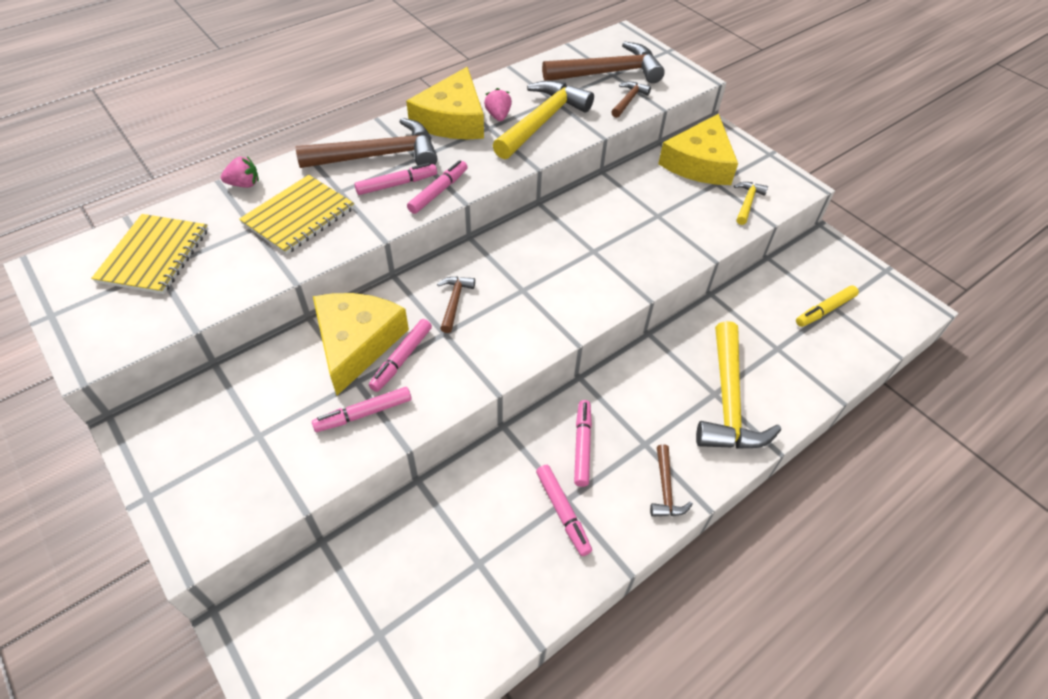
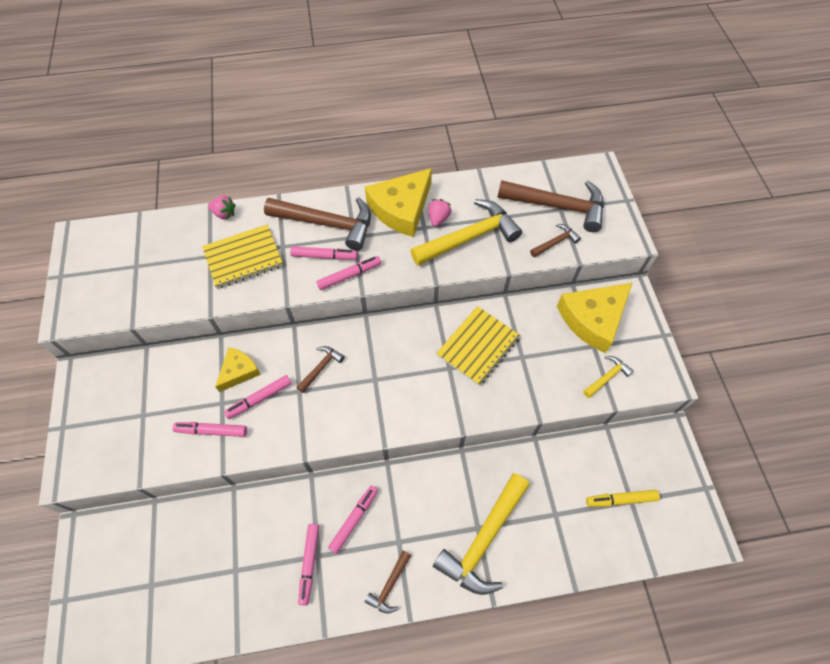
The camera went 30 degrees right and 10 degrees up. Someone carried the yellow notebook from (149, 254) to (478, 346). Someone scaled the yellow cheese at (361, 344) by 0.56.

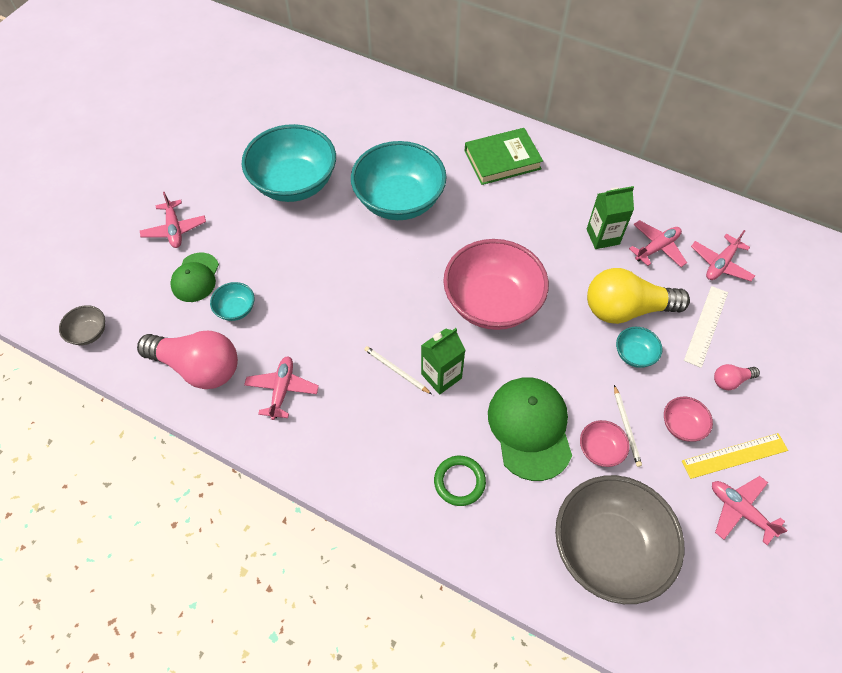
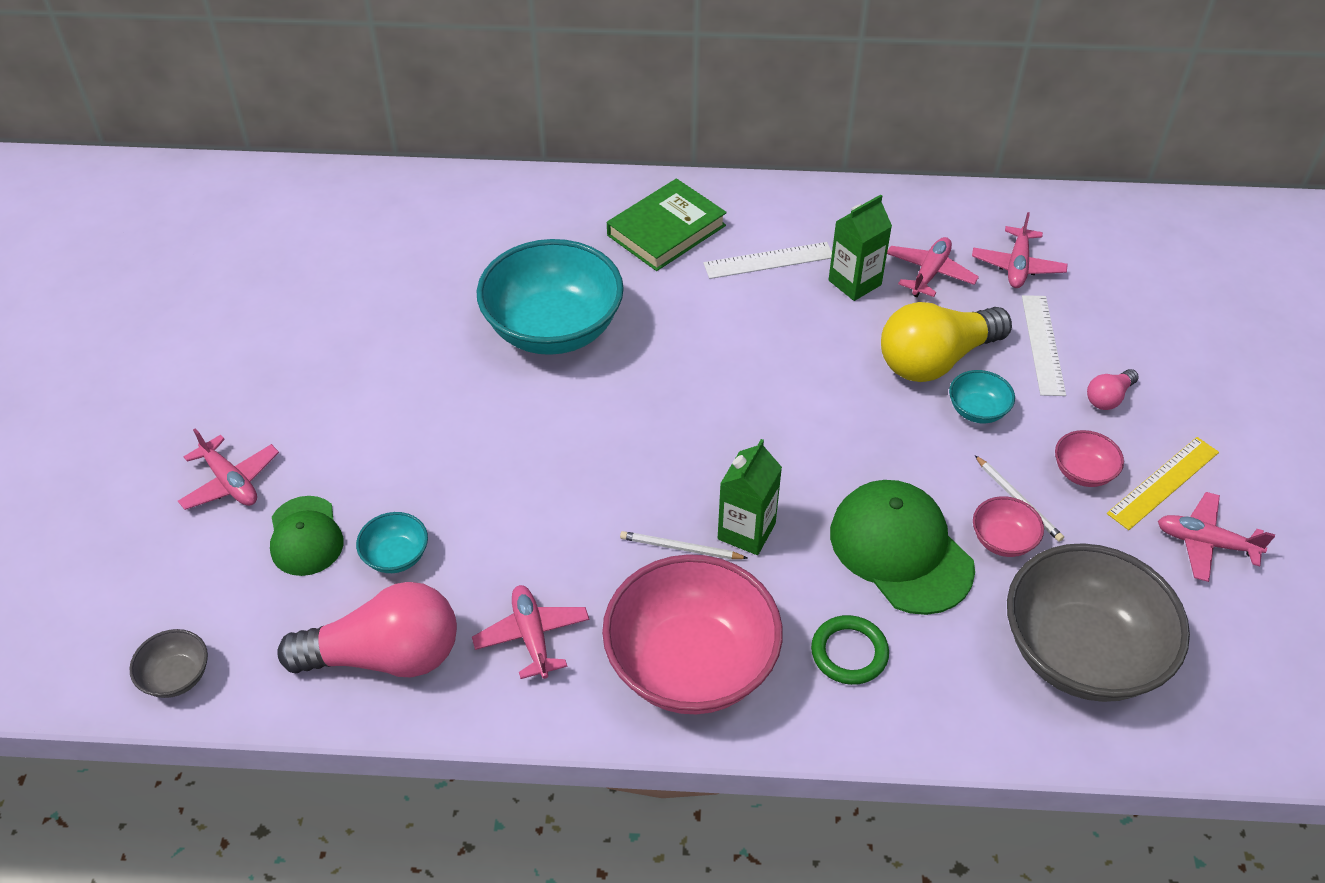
The camera went 25 degrees left and 10 degrees down. Someone took away the turquoise bowl at (289, 163). Someone put down the white ruler at (767, 260). Someone carried the pink bowl from (496, 284) to (692, 634).

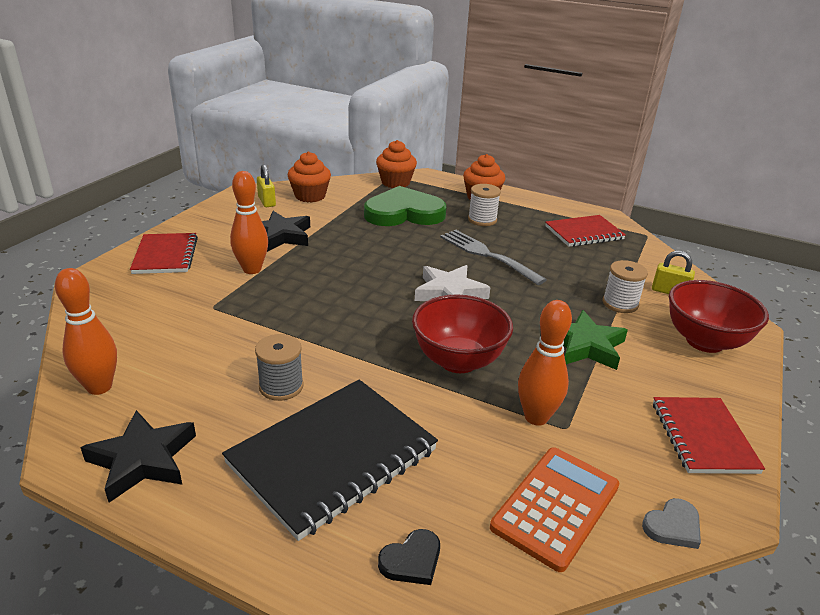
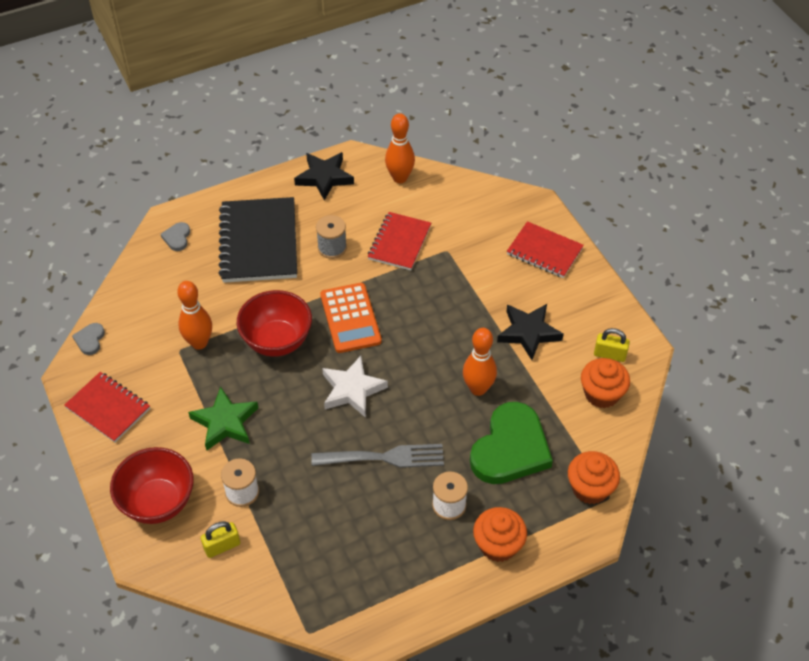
The camera went 130 degrees right and 20 degrees up. Someone carried the orange bowling pin from (249, 222) to (480, 362). Someone carried the orange calculator from (555, 509) to (351, 318). Someone carried the red notebook from (585, 231) to (399, 241). Someone repainted the black heart at (409, 557), which became the grey heart at (175, 236).

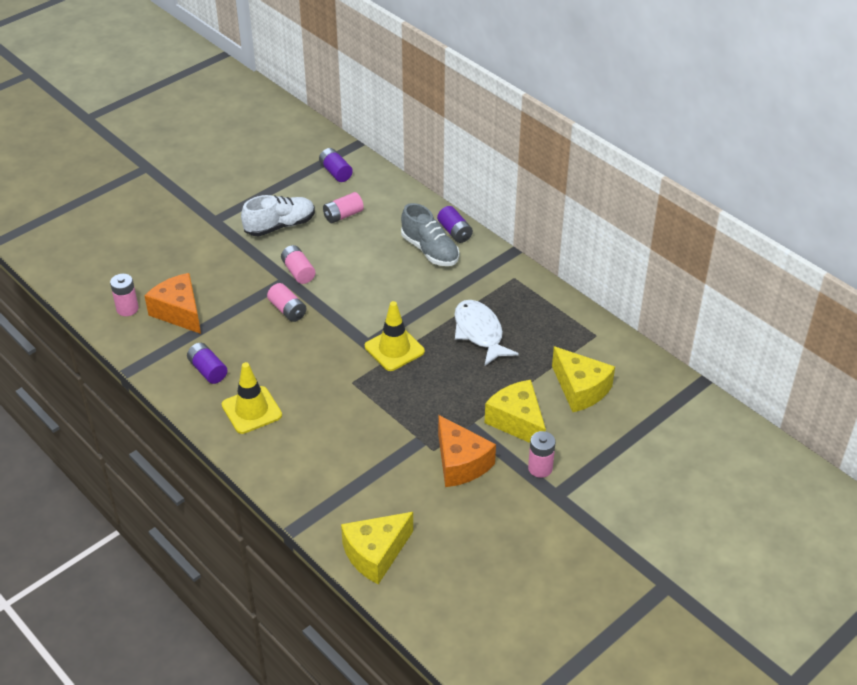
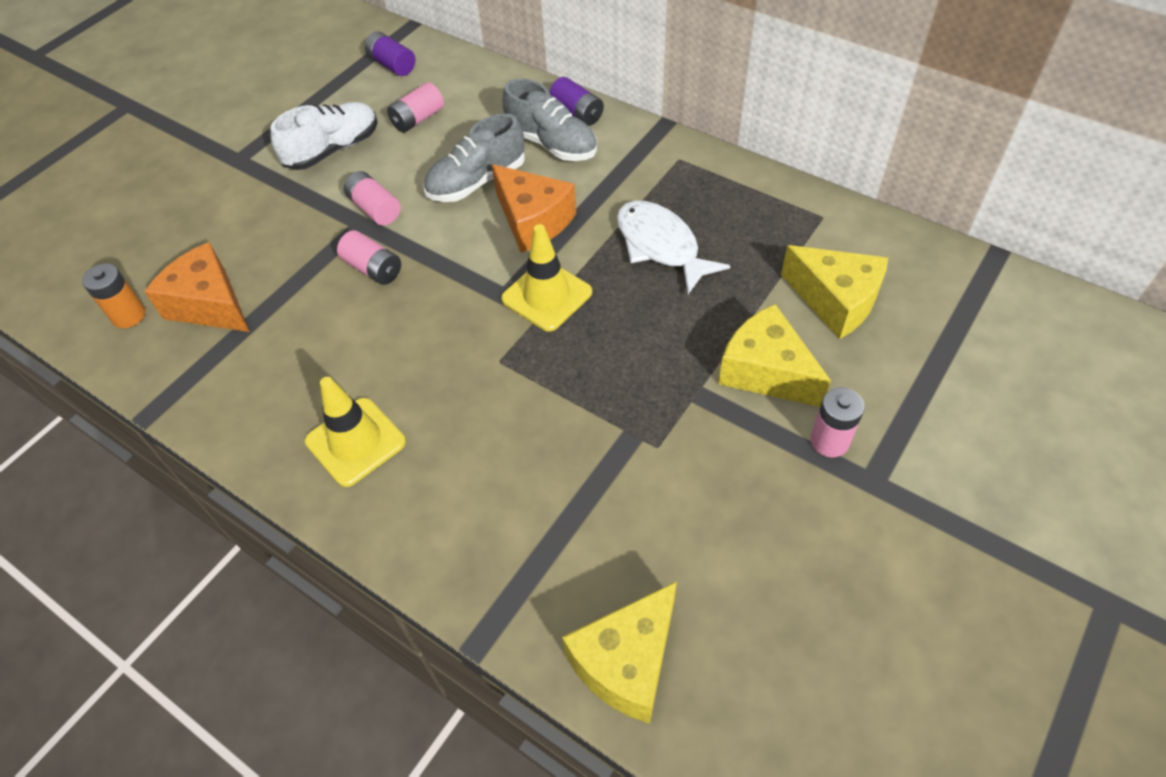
The camera went 10 degrees left and 10 degrees up. Someone took away the purple battery at (207, 363). Someone put down the grey shoe at (474, 157). Someone carried the orange cheese from (467, 451) to (534, 208). Someone repainted the pink battery at (124, 295), which became the orange battery at (114, 295).

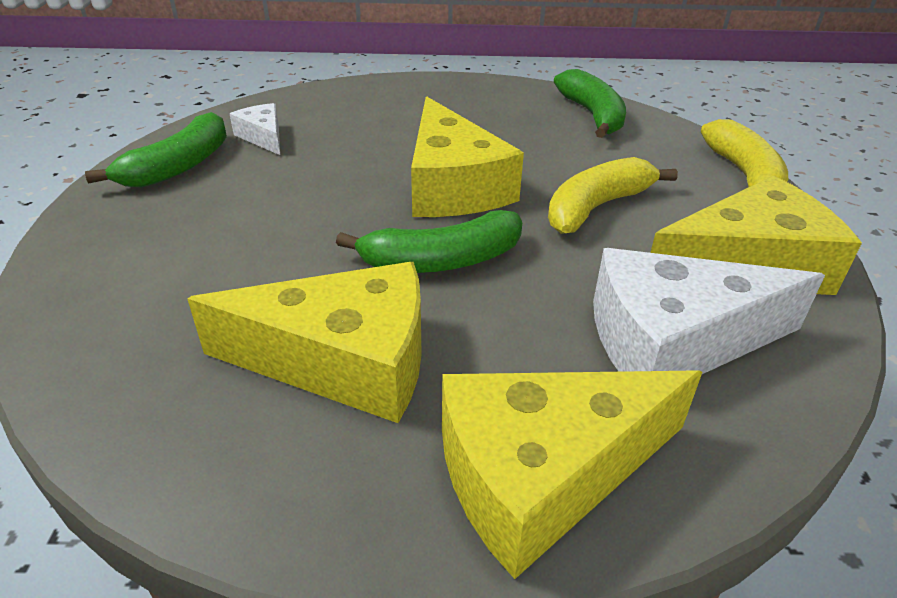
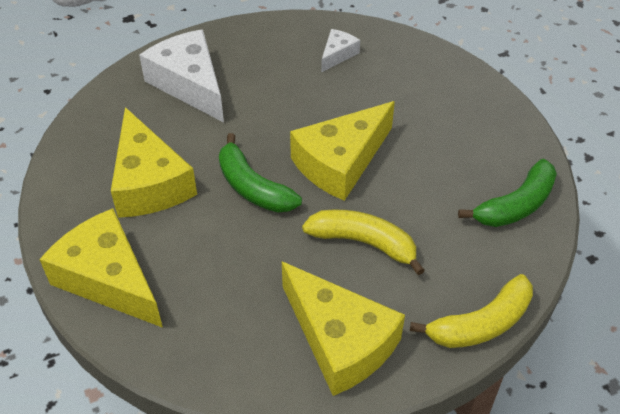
The camera went 65 degrees right and 10 degrees up. Someone took away the green banana at (156, 150). Someone carried the white cheese from (709, 311) to (181, 75).

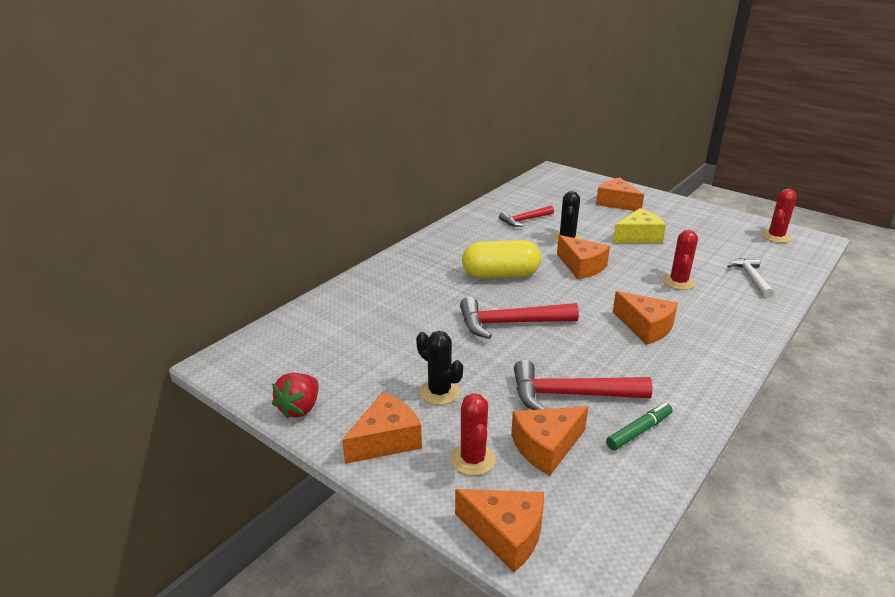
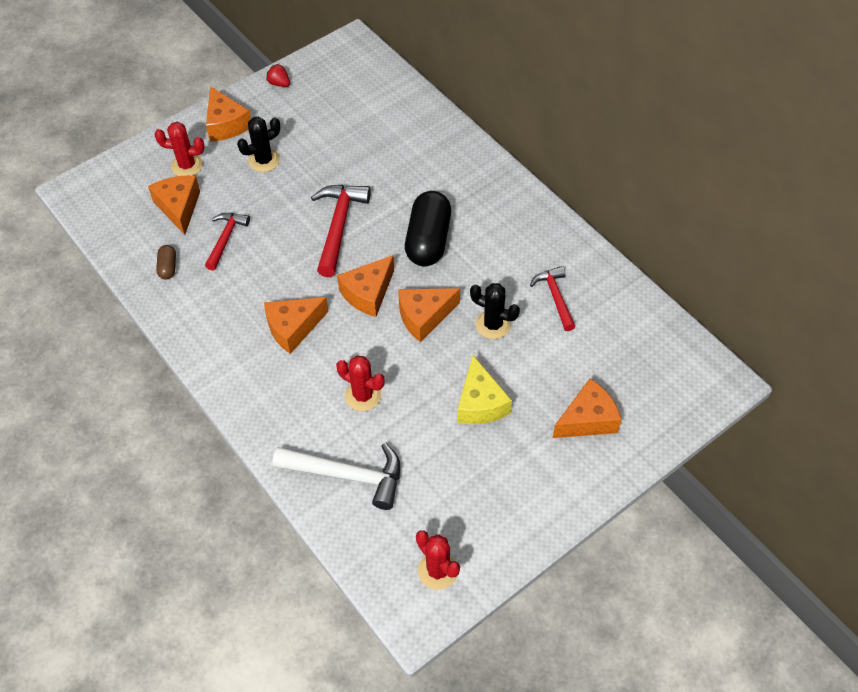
The camera went 105 degrees right and 25 degrees up. Someone carried the orange cheese from (499, 531) to (365, 286). Someone swapped the green marker at (639, 426) for the brown capsule at (166, 262). Someone repainted the yellow capsule at (501, 259), which became the black capsule at (428, 228). Someone scaled the red strawberry at (295, 396) by 0.66. Someone scaled the red hammer at (583, 385) by 0.63. Someone scaled the white hammer at (750, 277) by 1.59.

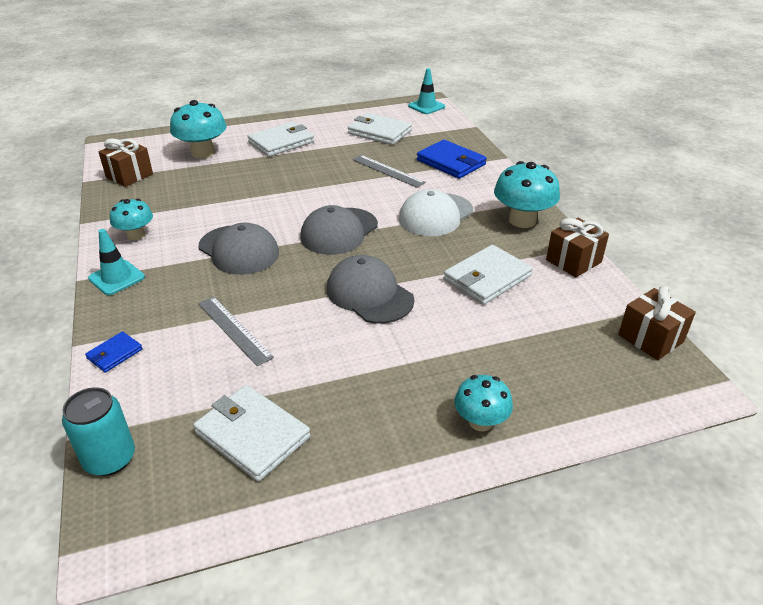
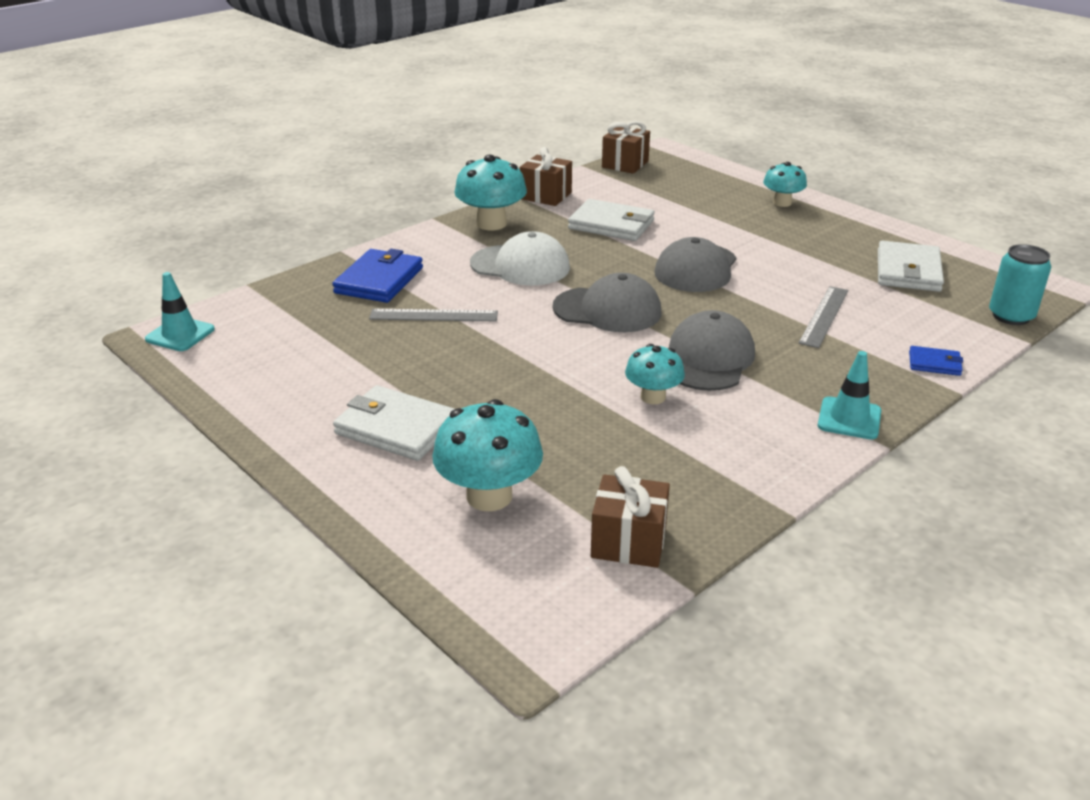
The camera went 115 degrees left and 5 degrees down. Someone took away the white wallet at (380, 129). Someone carried the turquoise mushroom from (131, 219) to (655, 374). Someone rotated the grey ruler at (389, 171) by 75 degrees clockwise.

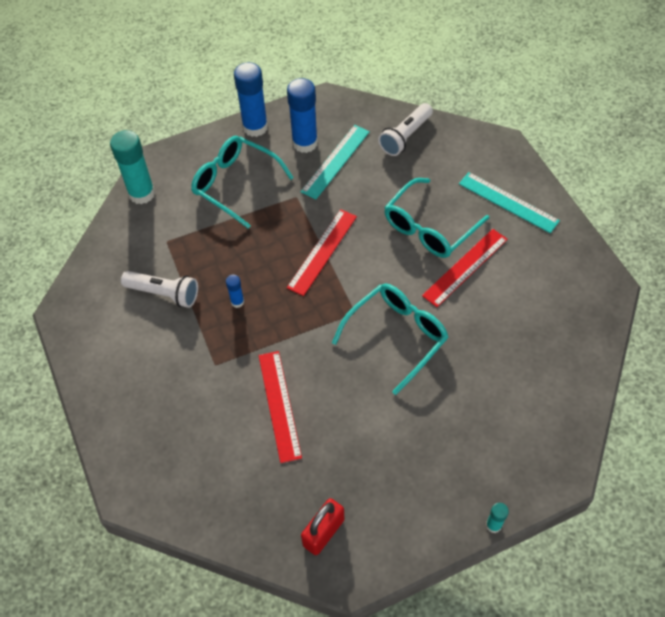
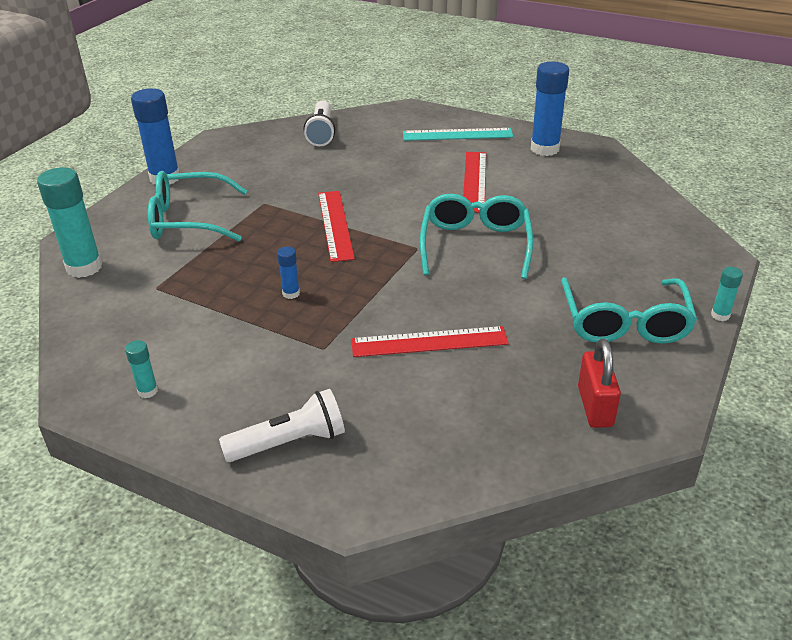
The camera went 40 degrees left and 20 degrees down. Someone took away the turquoise ruler at (335, 162). Someone put down the turquoise glue stick at (141, 369). Someone carried the white flashlight from (159, 289) to (282, 425). Someone carried the blue glue stick from (302, 115) to (550, 108). Someone carried the turquoise glasses from (436, 218) to (629, 310). Someone rotated the red ruler at (280, 407) by 45 degrees counterclockwise.

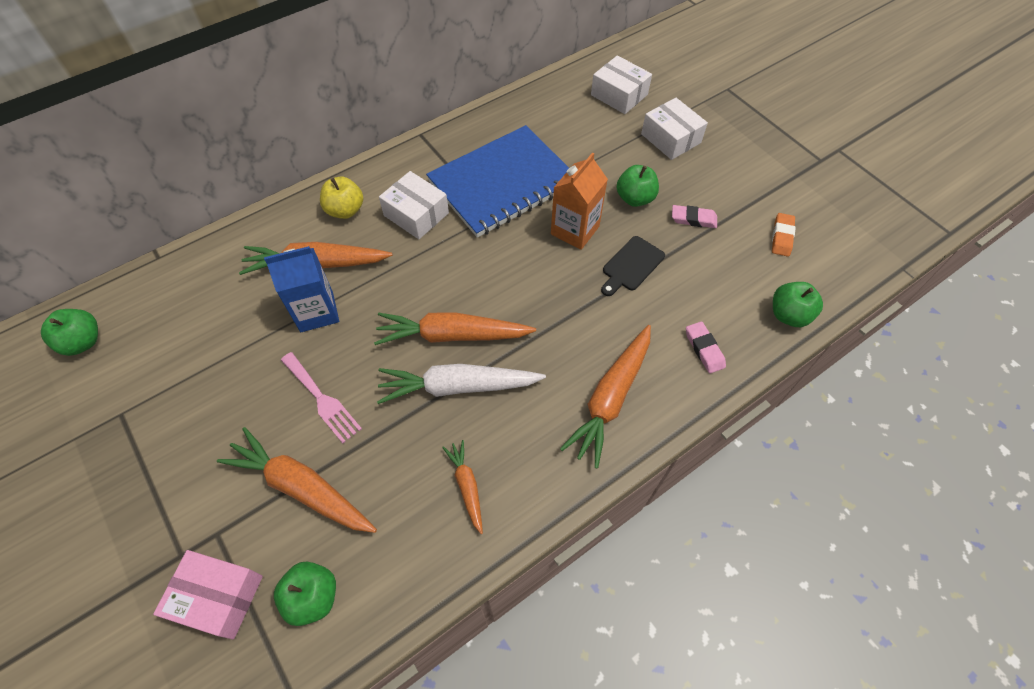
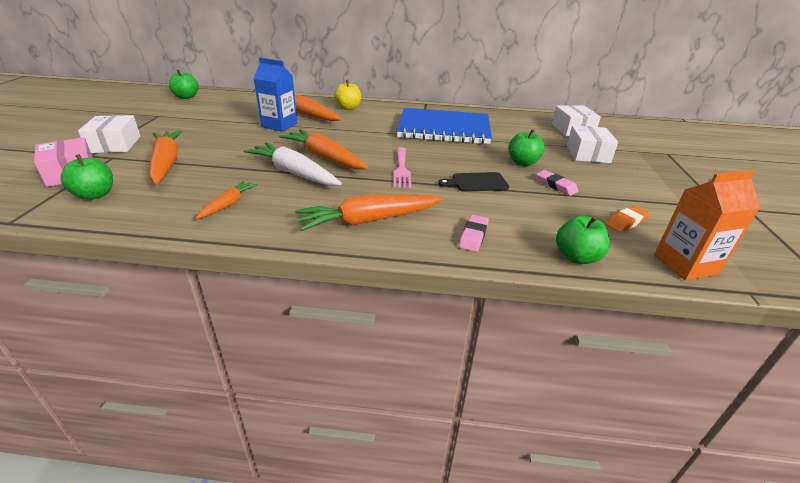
The camera went 40 degrees right and 25 degrees down. Someone carried the pink fork from (321, 397) to (403, 167). Someone carried the white box from (414, 205) to (109, 134). Someone carried the orange carton from (579, 201) to (707, 225).

